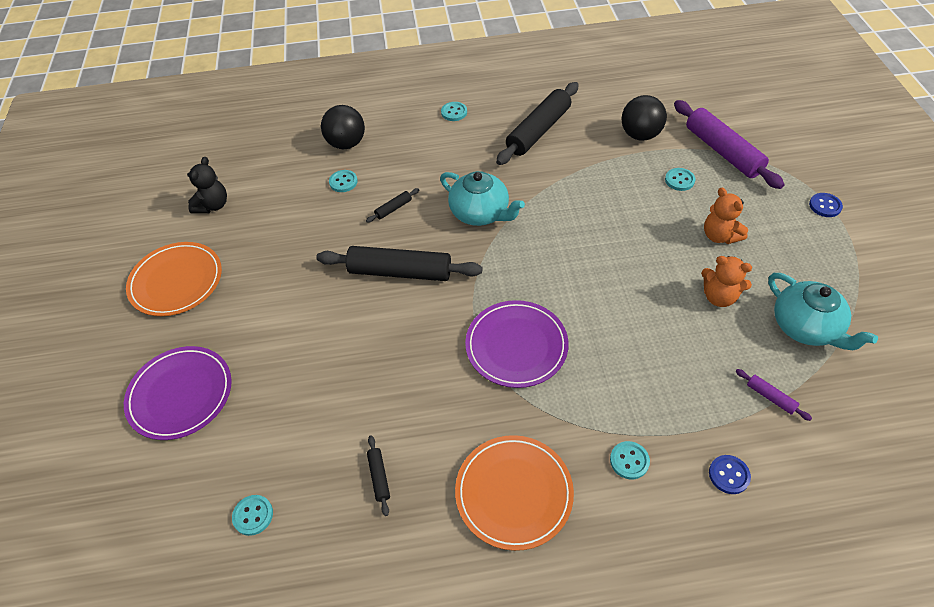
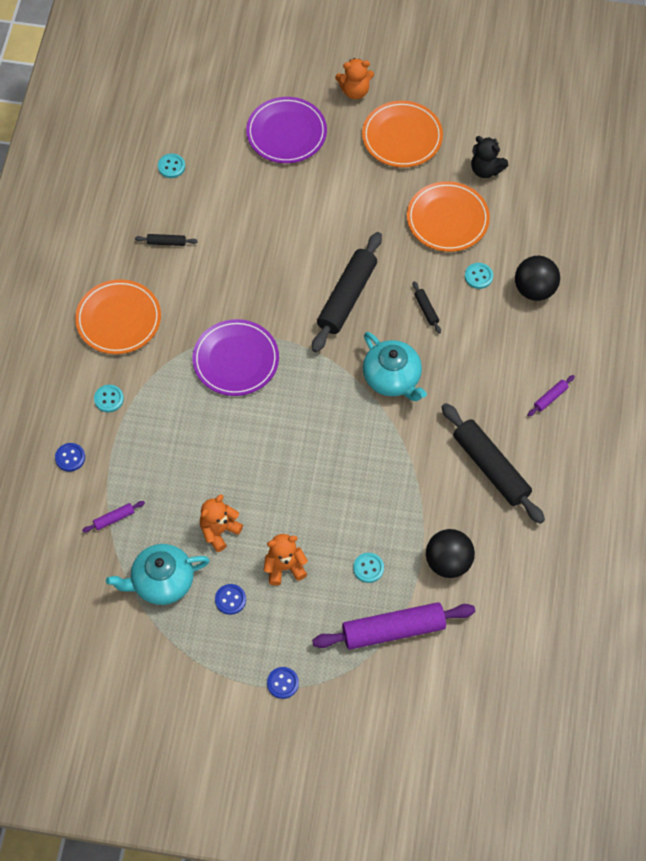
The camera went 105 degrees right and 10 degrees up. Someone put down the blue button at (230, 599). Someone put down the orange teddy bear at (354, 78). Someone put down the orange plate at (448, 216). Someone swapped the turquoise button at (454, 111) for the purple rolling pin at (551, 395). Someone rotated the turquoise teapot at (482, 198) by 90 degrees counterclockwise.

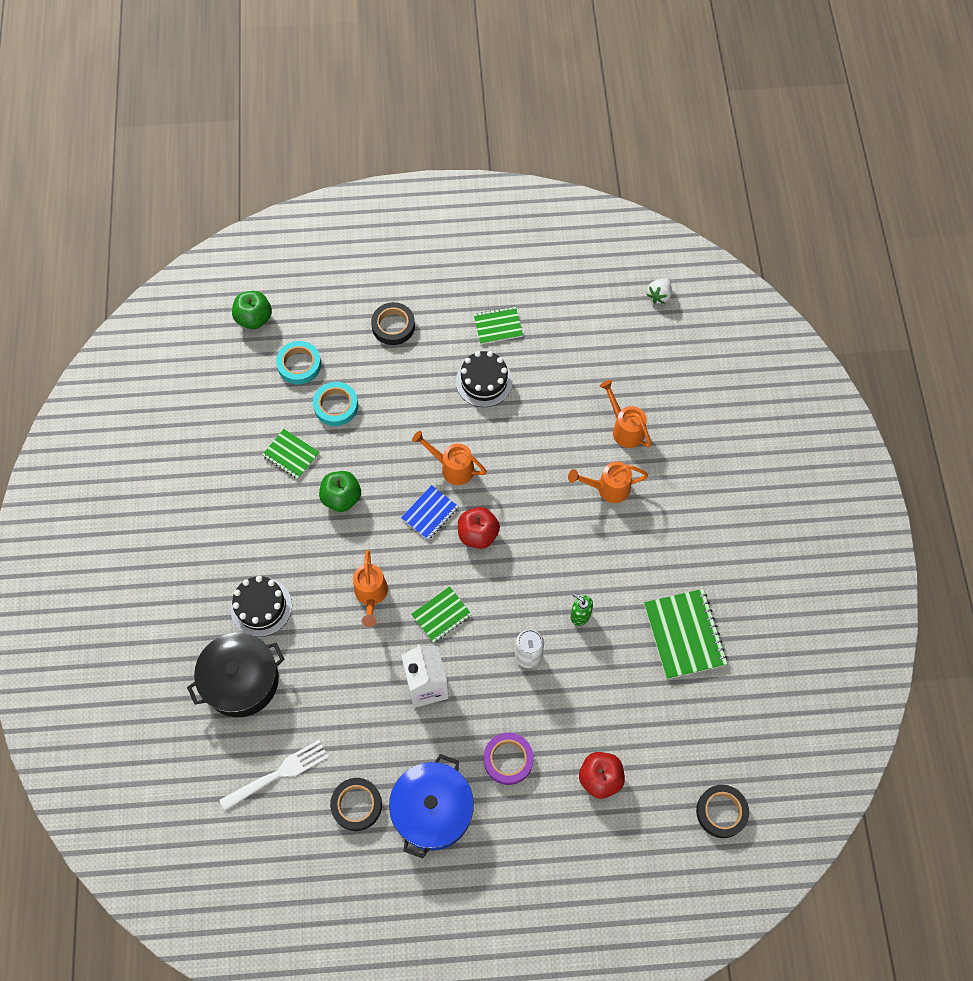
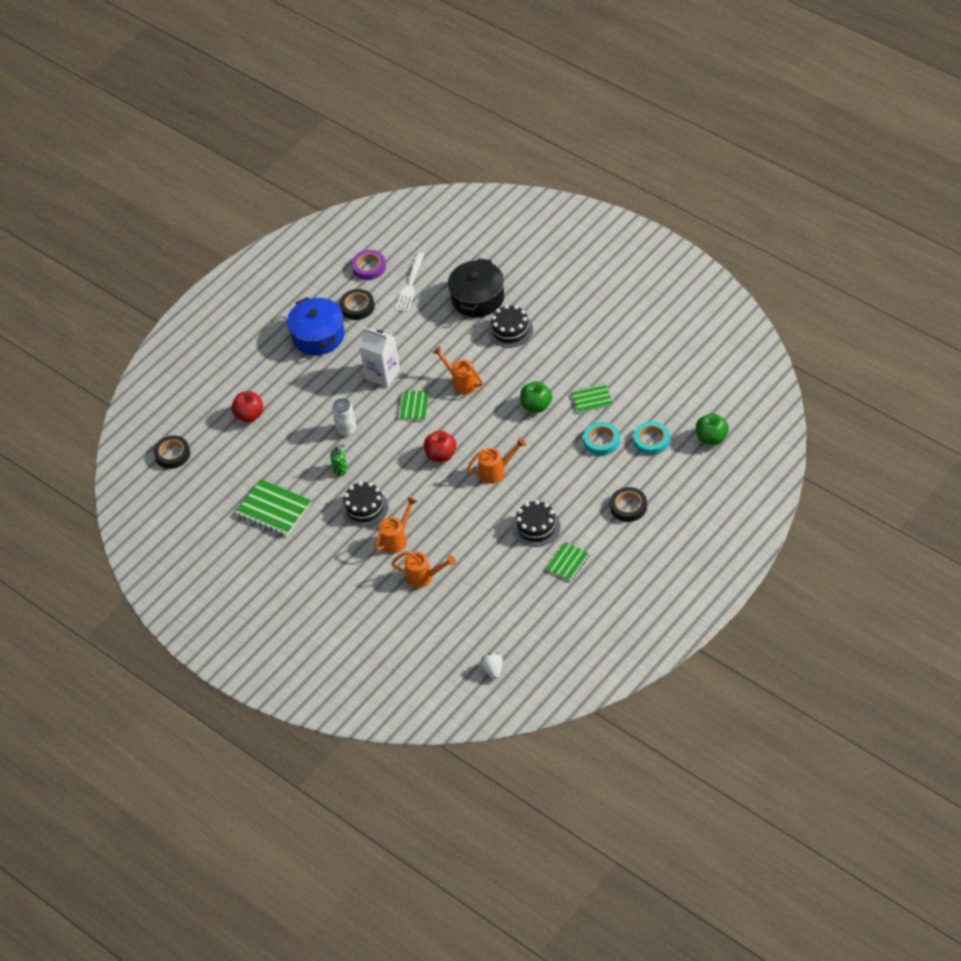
The camera went 140 degrees right and 15 degrees down. Someone took away the blue notebook at (429, 512). Someone put down the black cake at (364, 504). Someone carried the purple tape from (508, 759) to (369, 265).

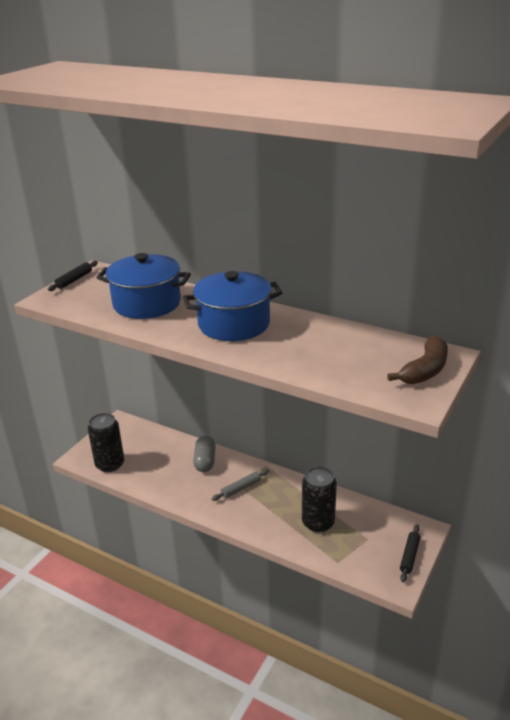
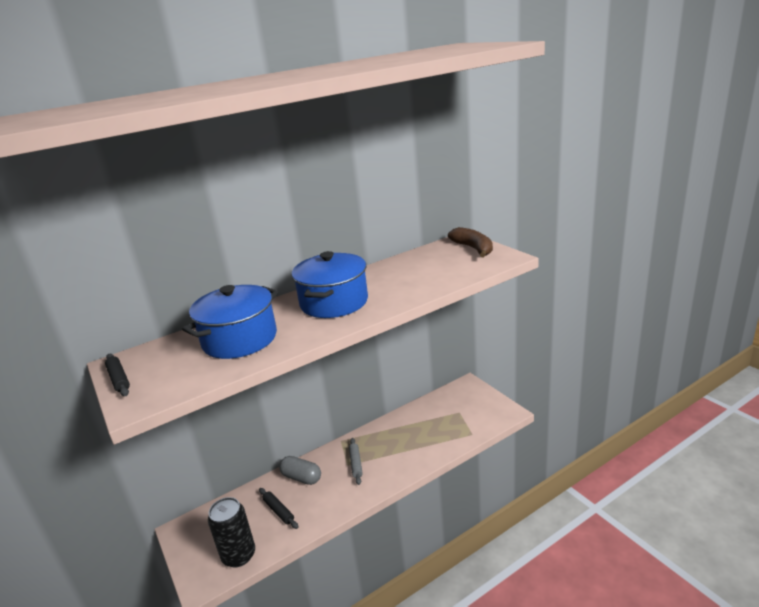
The camera went 60 degrees left and 5 degrees down. Someone took away the black can at (319, 499). Someone carried the black rolling pin from (410, 553) to (278, 508).

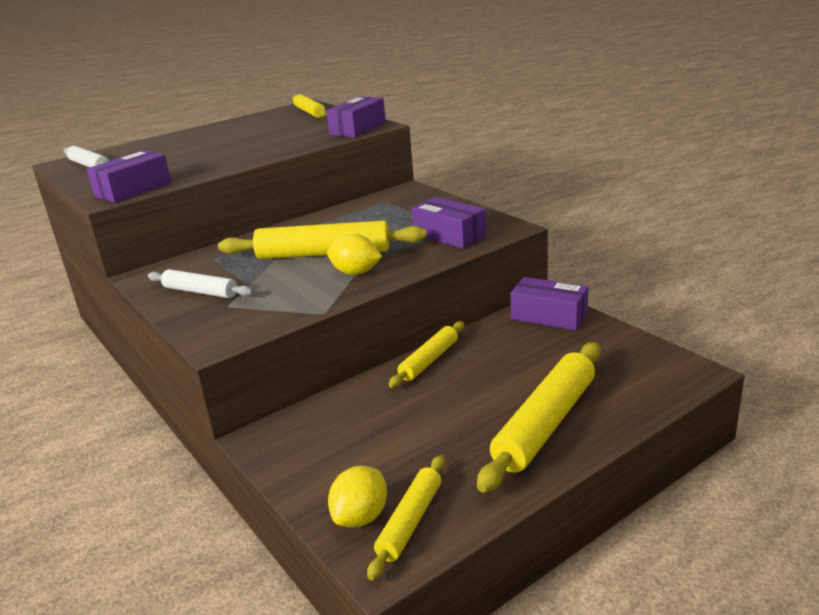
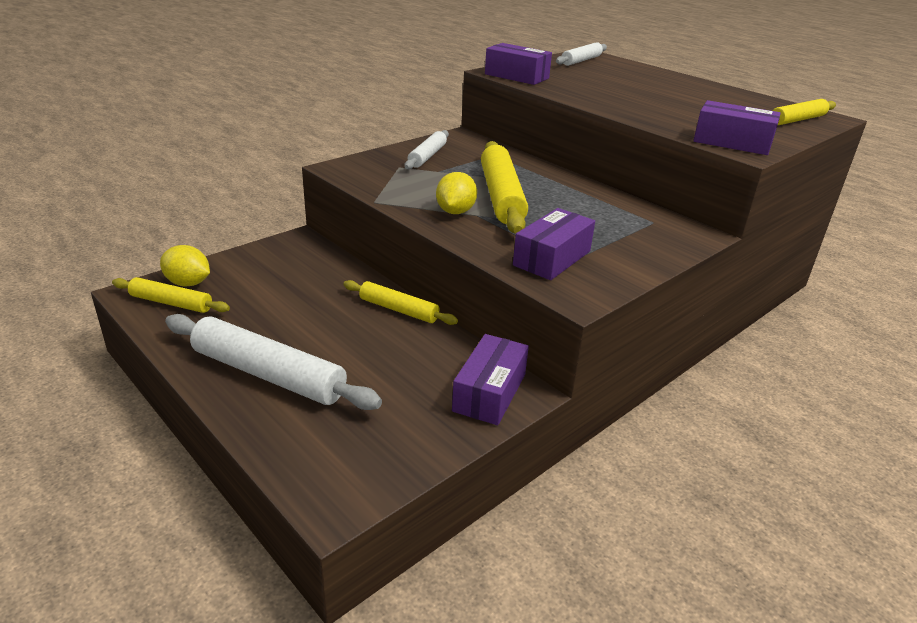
The camera went 80 degrees right and 5 degrees up. Someone repainted the yellow rolling pin at (539, 417), which became the white rolling pin at (273, 362).

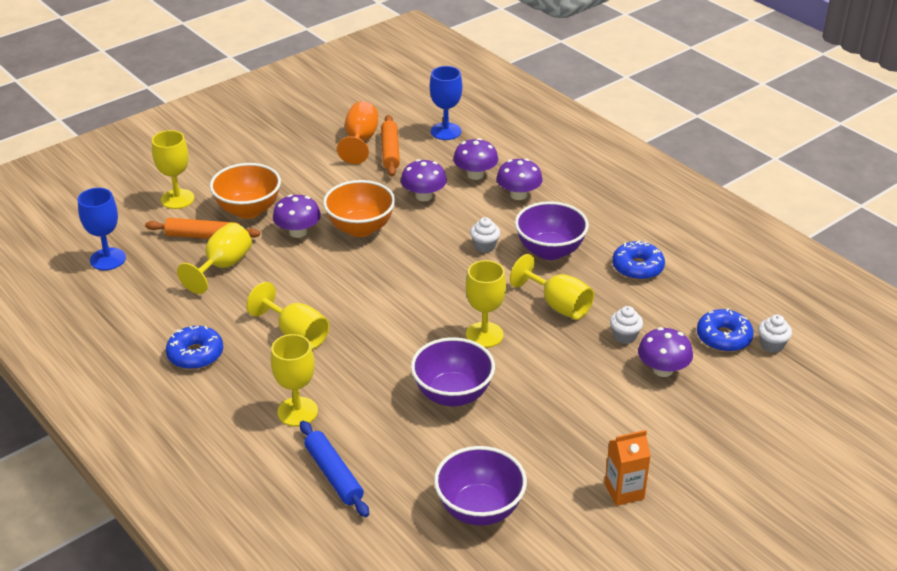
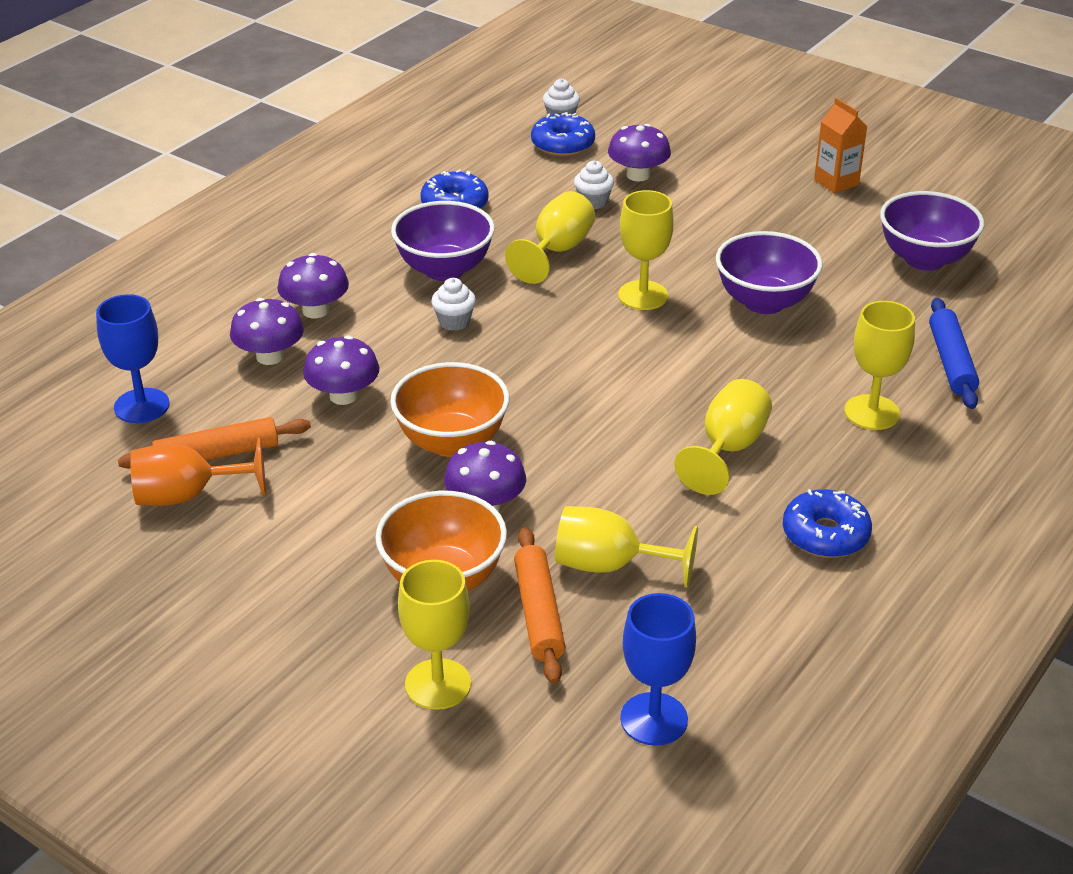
The camera went 105 degrees left and 0 degrees up. Someone rotated the blue rolling pin at (334, 469) by 45 degrees counterclockwise.

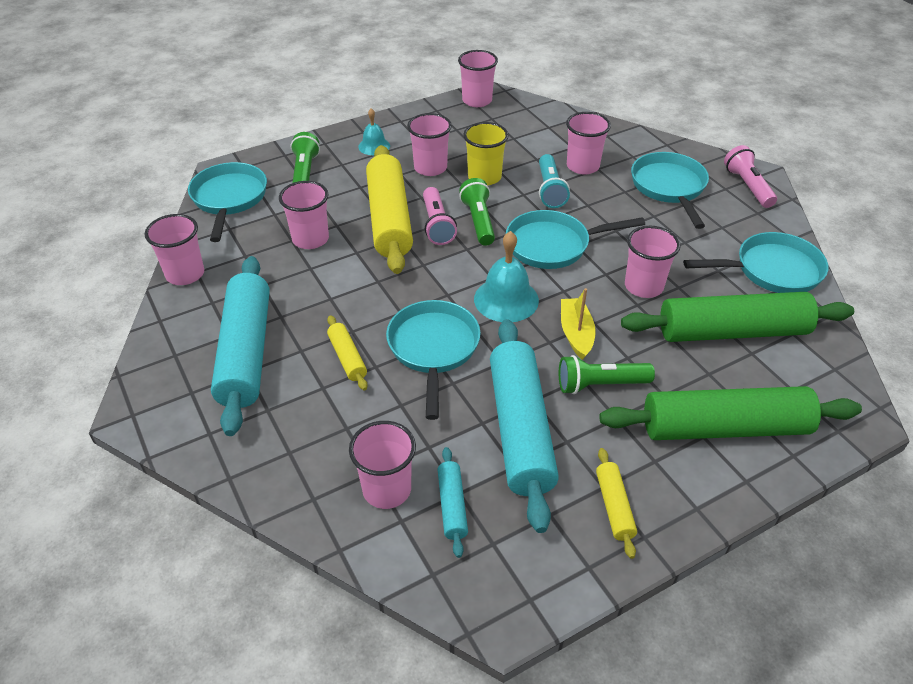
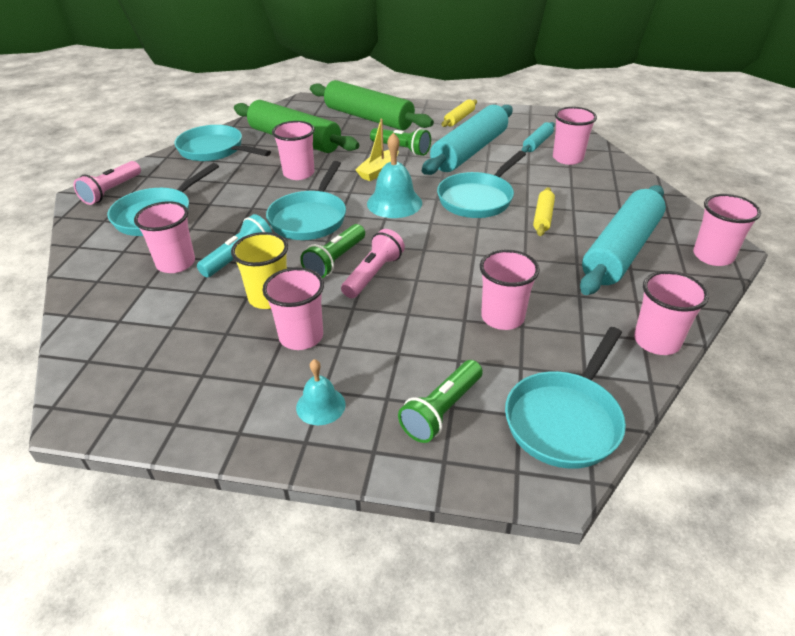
The camera went 140 degrees left and 5 degrees down. Someone took away the yellow rolling pin at (389, 209). Someone carried the pink cup from (478, 78) to (727, 230). Someone rotated the turquoise pan at (575, 239) by 75 degrees clockwise.

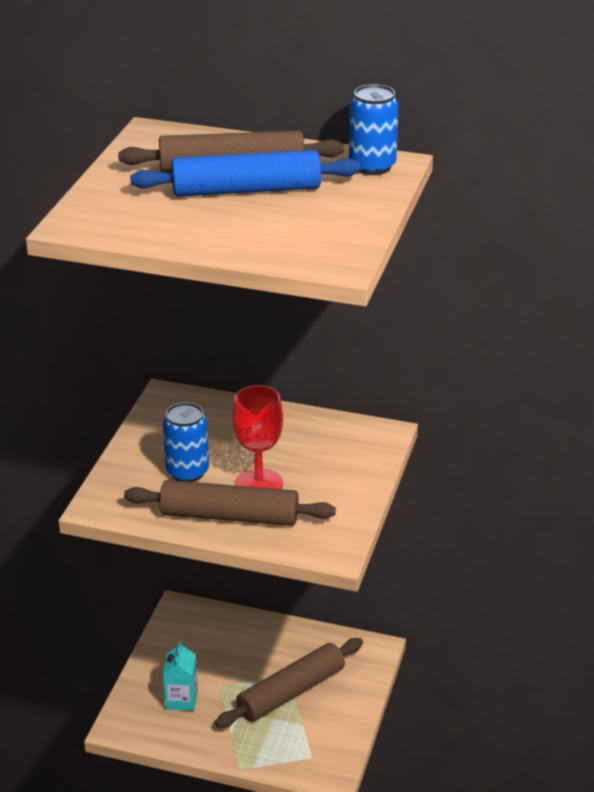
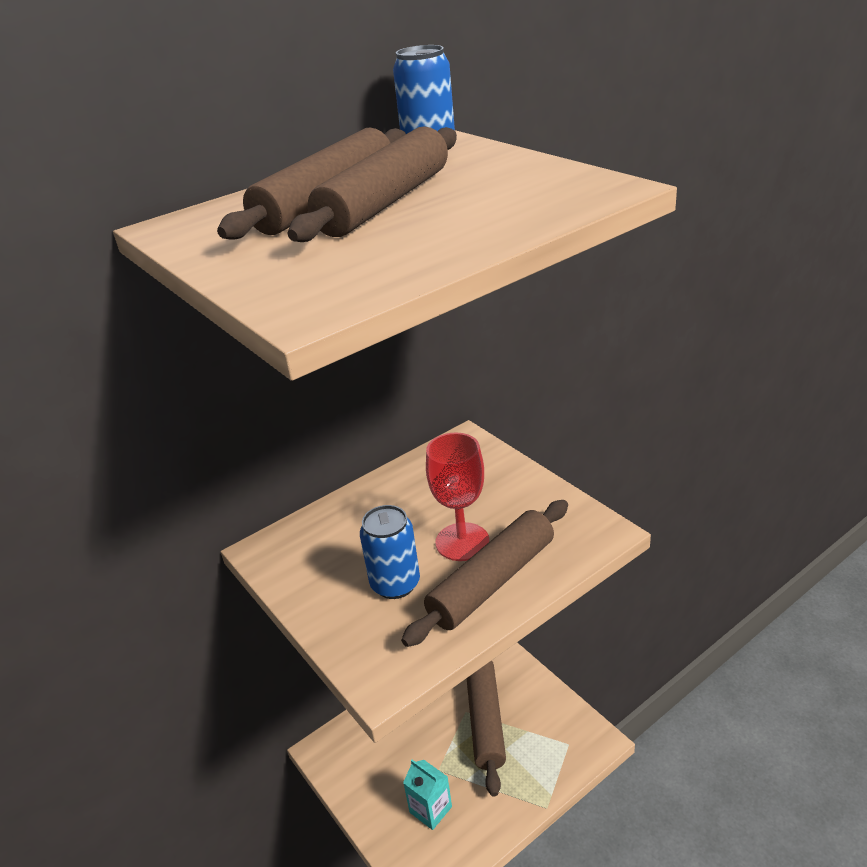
The camera went 50 degrees left and 0 degrees up. Someone repainted the blue rolling pin at (245, 173), which became the brown rolling pin at (372, 184).

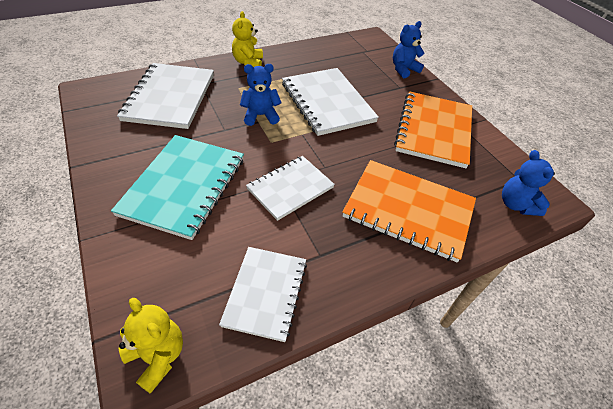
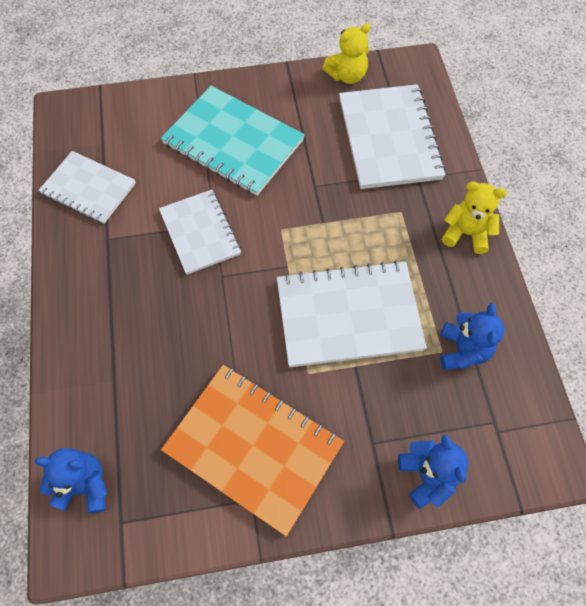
The camera went 110 degrees right and 15 degrees up. Someone took away the orange notebook at (409, 211). Someone carried the yellow teddy bear from (151, 346) to (346, 53). Someone carried the blue teddy bear from (261, 95) to (472, 336). Someone rotated the white notebook at (165, 96) by 60 degrees clockwise.

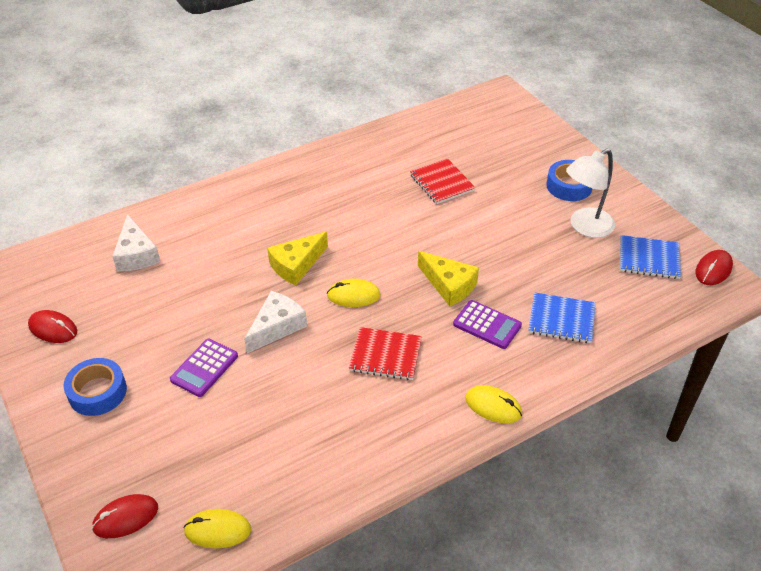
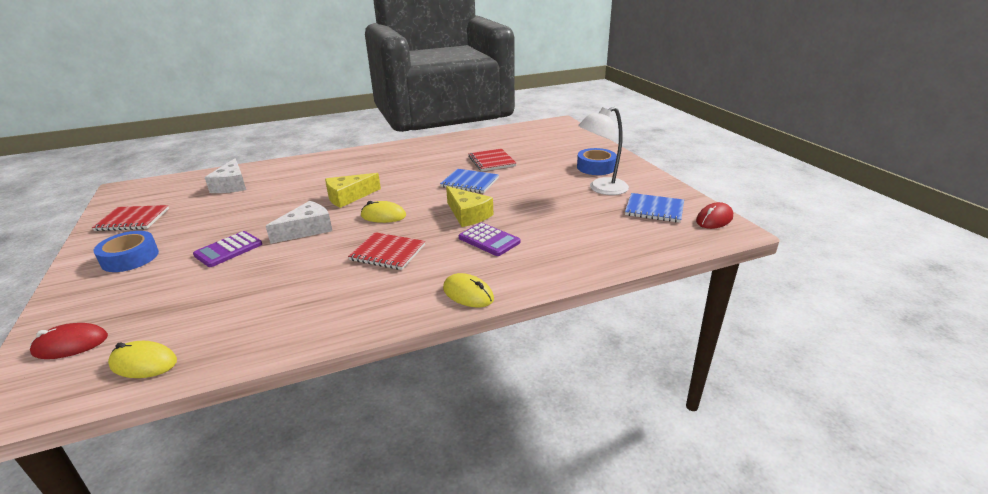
The camera went 10 degrees right and 15 degrees down. Someone carried the blue notebook from (562, 317) to (469, 181). Someone swapped the red mouse at (52, 326) for the red notebook at (130, 218).

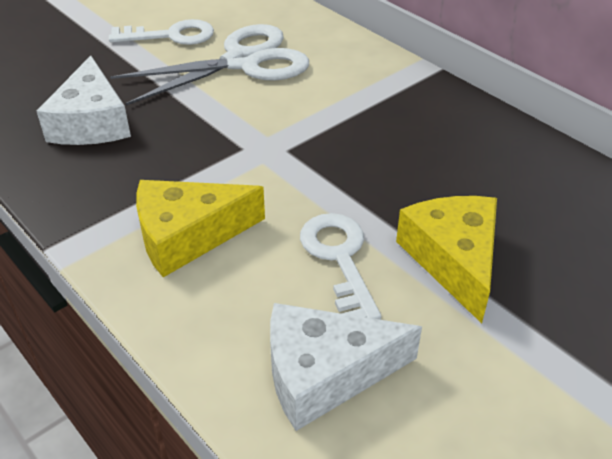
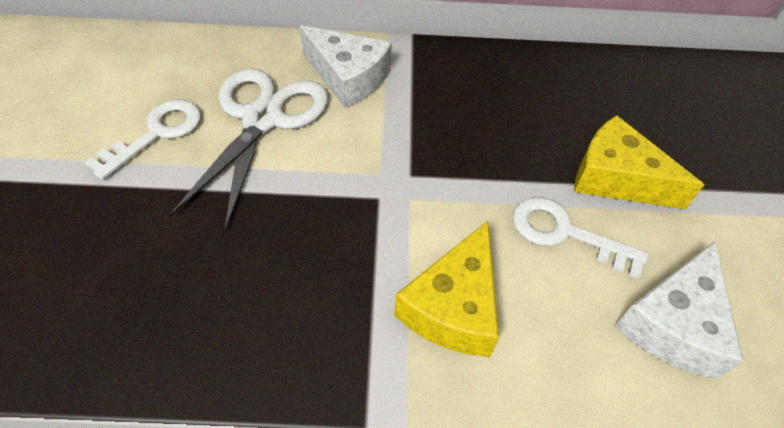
The camera went 50 degrees left and 10 degrees up. Someone carried the white cheese from (84, 100) to (346, 66).

